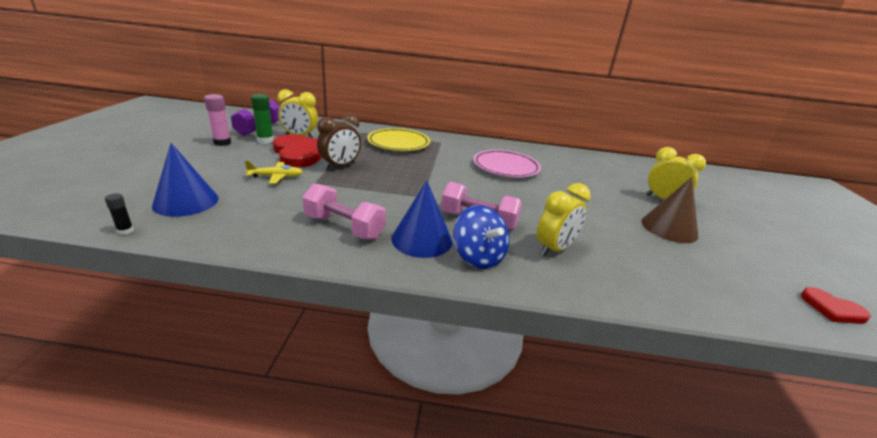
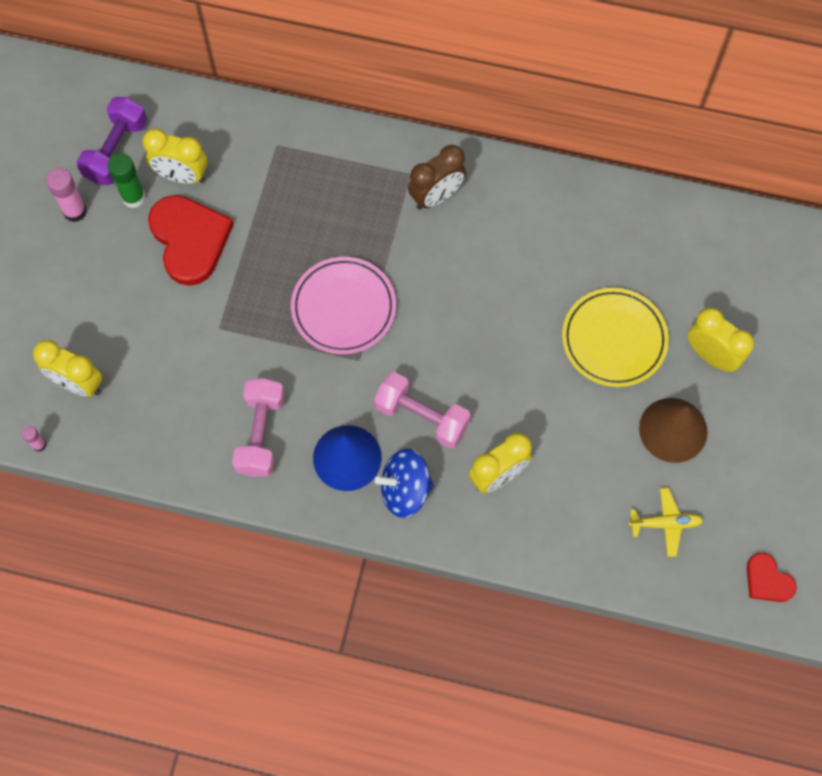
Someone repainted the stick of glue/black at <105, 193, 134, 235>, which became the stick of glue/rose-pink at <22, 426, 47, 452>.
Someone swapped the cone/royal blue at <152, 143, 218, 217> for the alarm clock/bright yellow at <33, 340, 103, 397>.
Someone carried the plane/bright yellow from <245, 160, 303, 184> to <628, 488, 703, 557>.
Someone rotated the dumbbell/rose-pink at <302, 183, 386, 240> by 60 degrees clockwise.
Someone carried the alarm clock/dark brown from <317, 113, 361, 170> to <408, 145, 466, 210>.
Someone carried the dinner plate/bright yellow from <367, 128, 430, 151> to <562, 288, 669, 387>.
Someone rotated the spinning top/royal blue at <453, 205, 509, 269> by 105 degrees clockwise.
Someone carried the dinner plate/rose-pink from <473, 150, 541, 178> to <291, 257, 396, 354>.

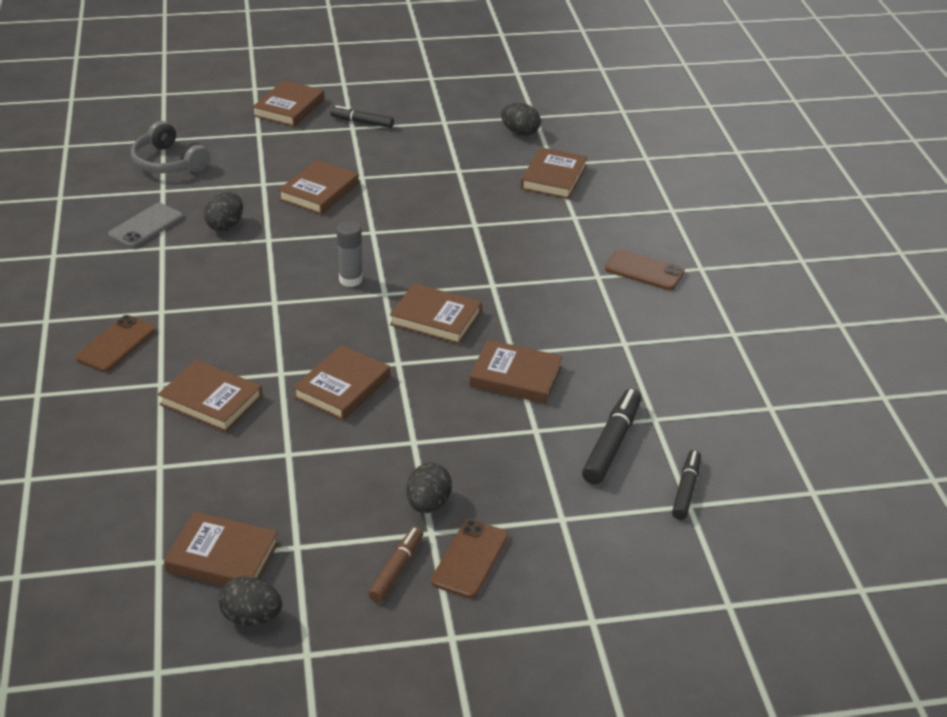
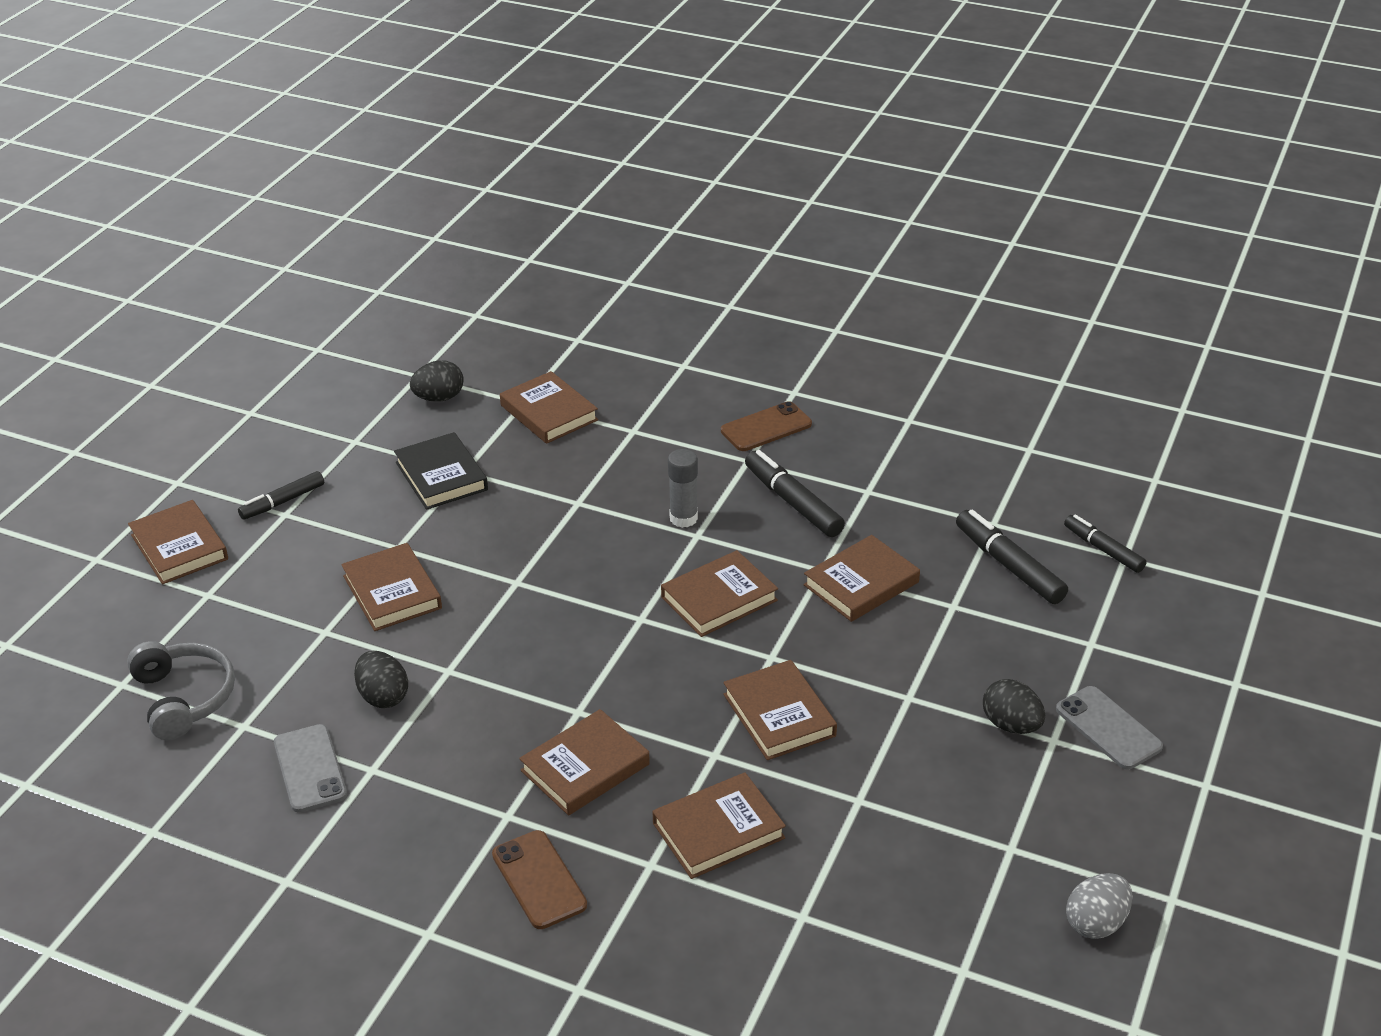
Someone rotated the headset/gray at <131, 121, 210, 173> by 105 degrees counterclockwise.
Someone carried the book/dark brown from <164, 511, 279, 586> to <519, 709, 650, 815>.
Someone repainted the toy egg/black at <219, 576, 282, 626>, which became the toy egg/gray at <1066, 873, 1133, 939>.
Someone carried the stick of glue/gray from <336, 221, 363, 287> to <668, 449, 698, 528>.
Someone took away the marker/dark brown at <368, 527, 423, 602>.
Someone repainted the smartphone/dark brown at <431, 519, 508, 599>, which became the smartphone/gray at <1056, 686, 1163, 769>.
Someone put down the book/black at <394, 432, 488, 510>.
Someone put down the marker/black at <745, 450, 845, 537>.

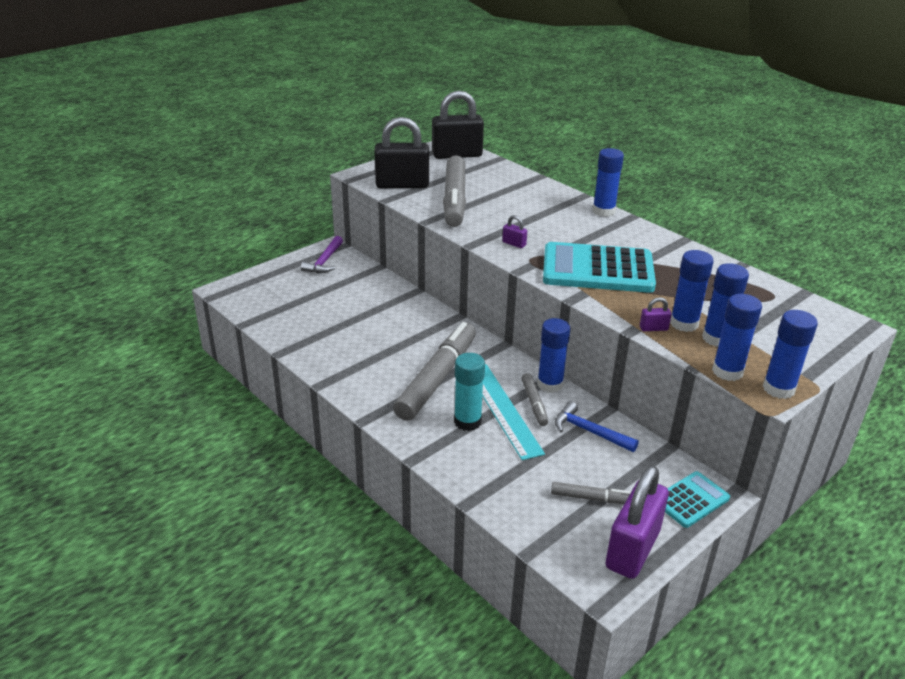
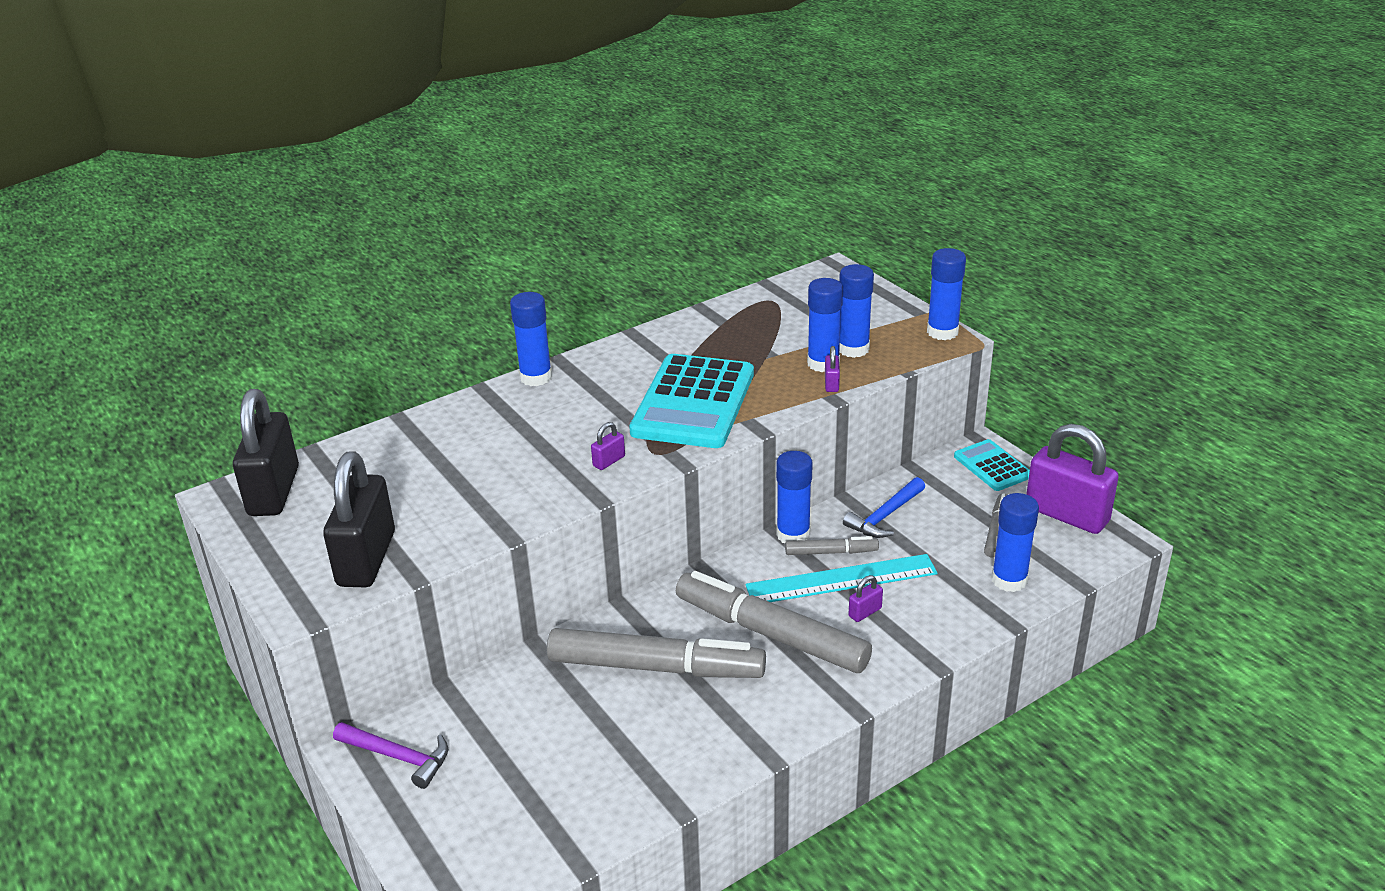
Someone carried the marker/gray from <443, 156, 466, 227> to <547, 628, 766, 678>.
Someone swapped the stick of glue/aqua at <454, 353, 485, 431> for the small lock/violet at <849, 575, 883, 622>.
Someone carried the stick of glue/royal blue from <712, 294, 762, 381> to <992, 493, 1039, 592>.

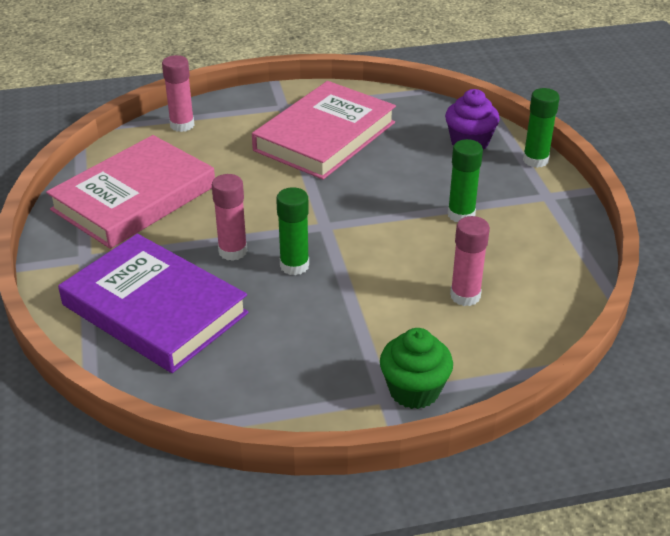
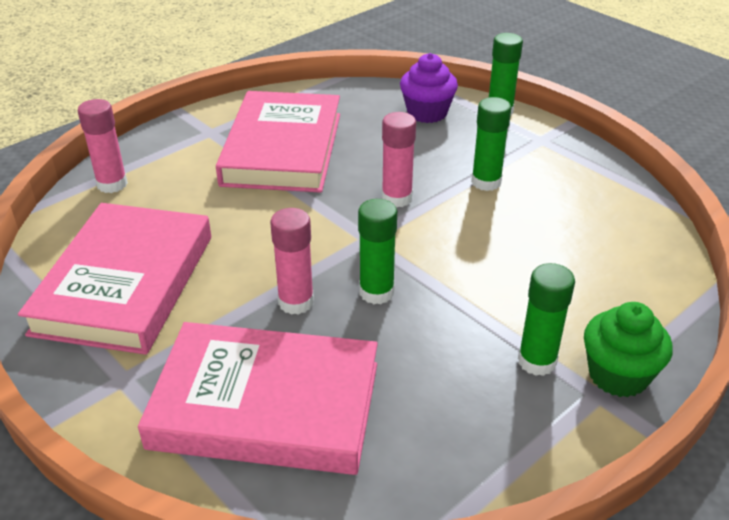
Someone repainted the book/violet at <58, 234, 249, 373>, which became the book/rose-pink at <138, 322, 378, 475>.
Someone carried the stick of glue/rose-pink from <450, 216, 490, 306> to <382, 112, 416, 208>.
Someone put down the stick of glue/leaf-green at <518, 263, 575, 376>.

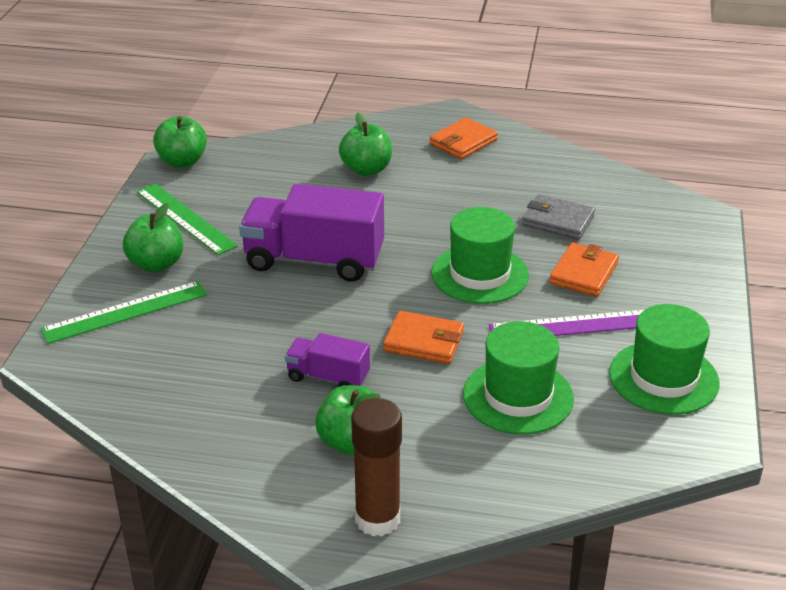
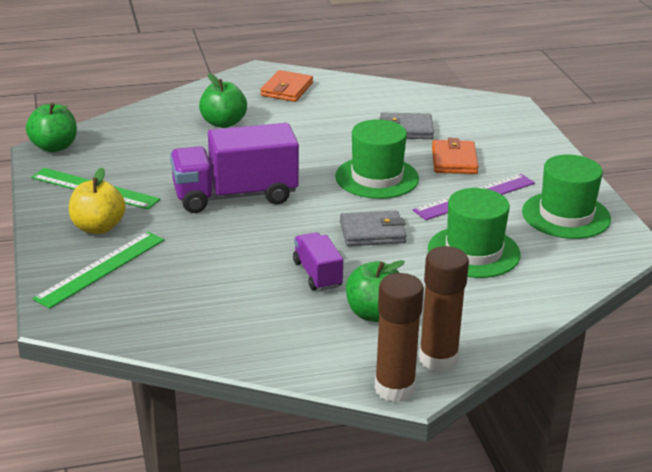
Someone repainted the apple fruit/leaf-green at <123, 203, 183, 272>, which became the apple fruit/bright yellow at <69, 168, 126, 234>.
Someone rotated the toy truck/violet at <285, 333, 370, 387> by 75 degrees clockwise.
Someone repainted the wallet/orange at <383, 311, 464, 364>, which became the wallet/gray at <340, 211, 406, 246>.
Someone put down the stick of glue/dark brown at <374, 273, 424, 402>.

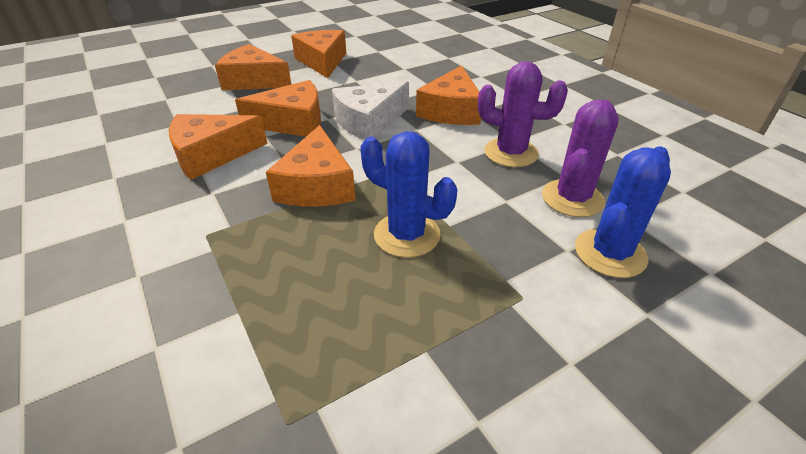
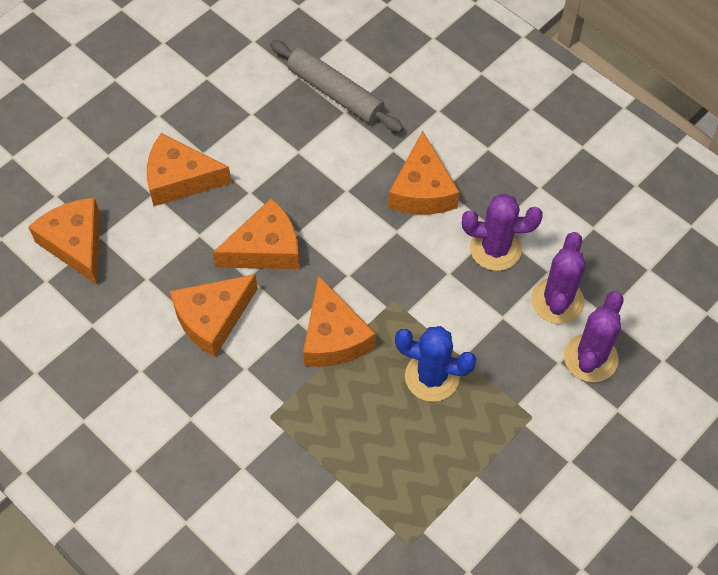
Someone carried the cheese wedge/orange from <291, 30, 346, 78> to <28, 198, 100, 285>.
Someone took away the cheese wedge/snow-white at <332, 81, 409, 140>.
Someone repainted the cactus/royal blue at <575, 146, 671, 278>, which became the cactus/violet at <564, 291, 623, 382>.
Someone put down the pastry roller/gray at <270, 40, 404, 133>.

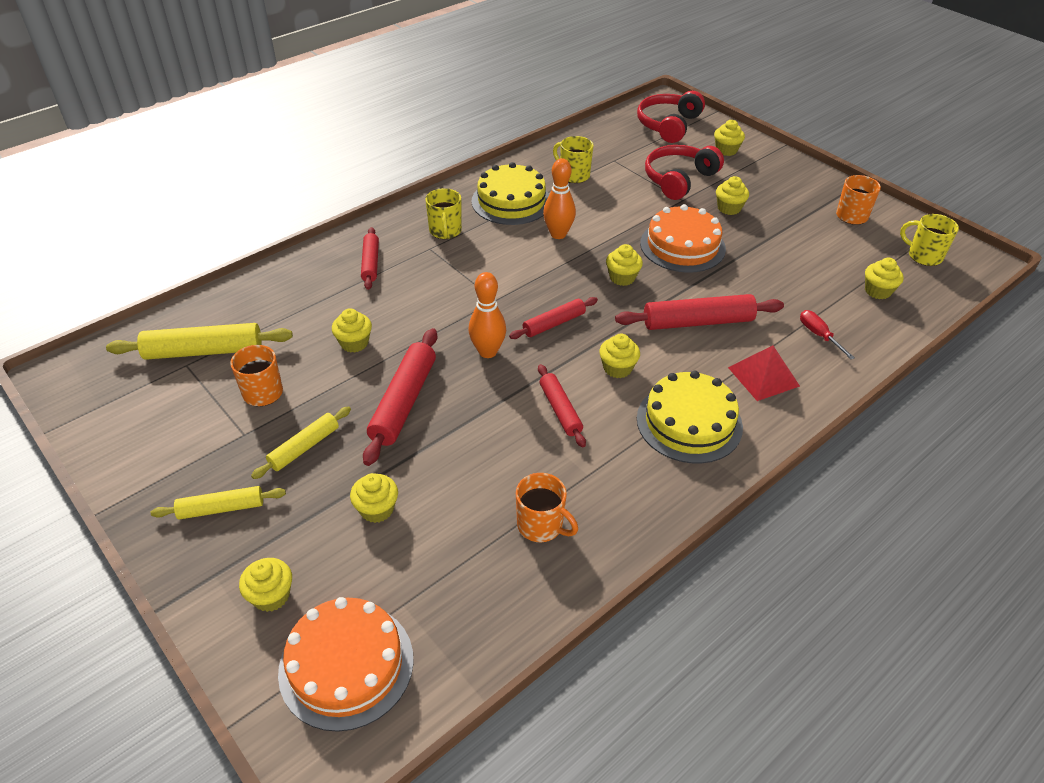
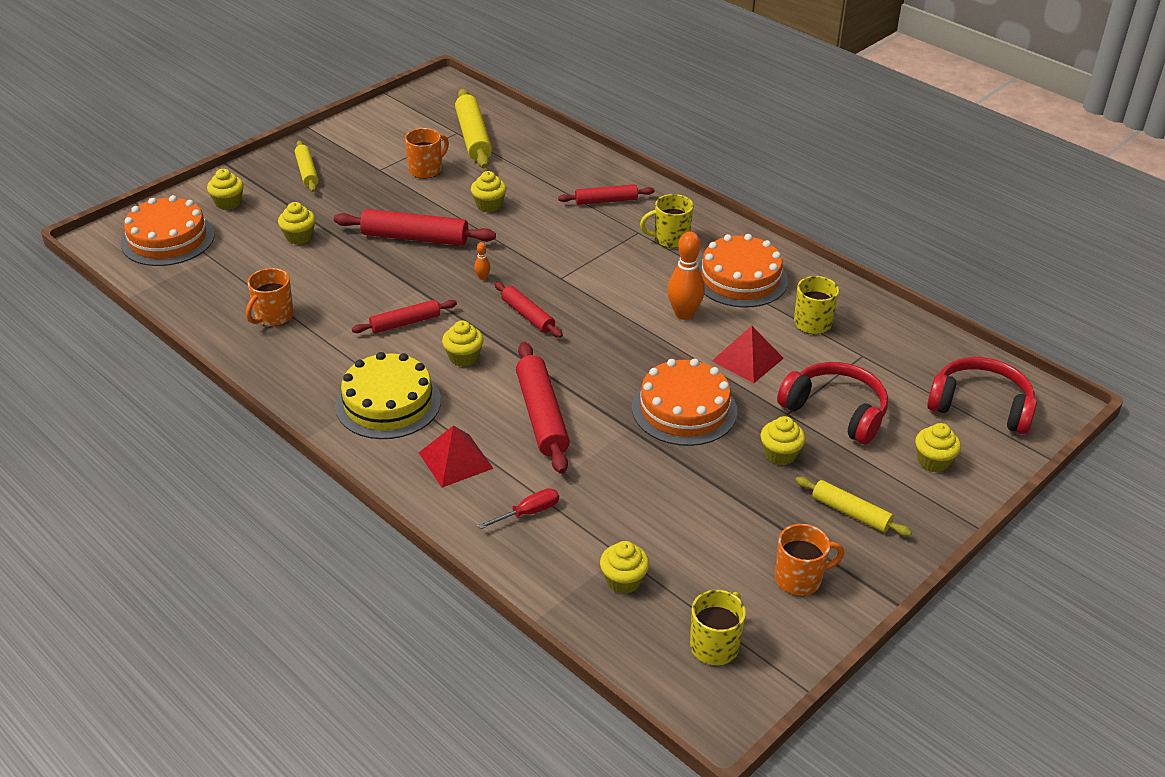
Someone carried the pastry roller/bright yellow from <251, 406, 351, 479> to <795, 477, 912, 536>.
Someone scaled the skittle/orange at <468, 272, 506, 358> by 0.45.
Someone repainted the cake/bright yellow at <472, 162, 549, 225>, which became the cake/orange at <698, 234, 788, 308>.
Someone took away the fairy cake/bright yellow at <606, 244, 643, 286>.
Someone put down the pyramid/scarlet at <712, 326, 784, 383>.

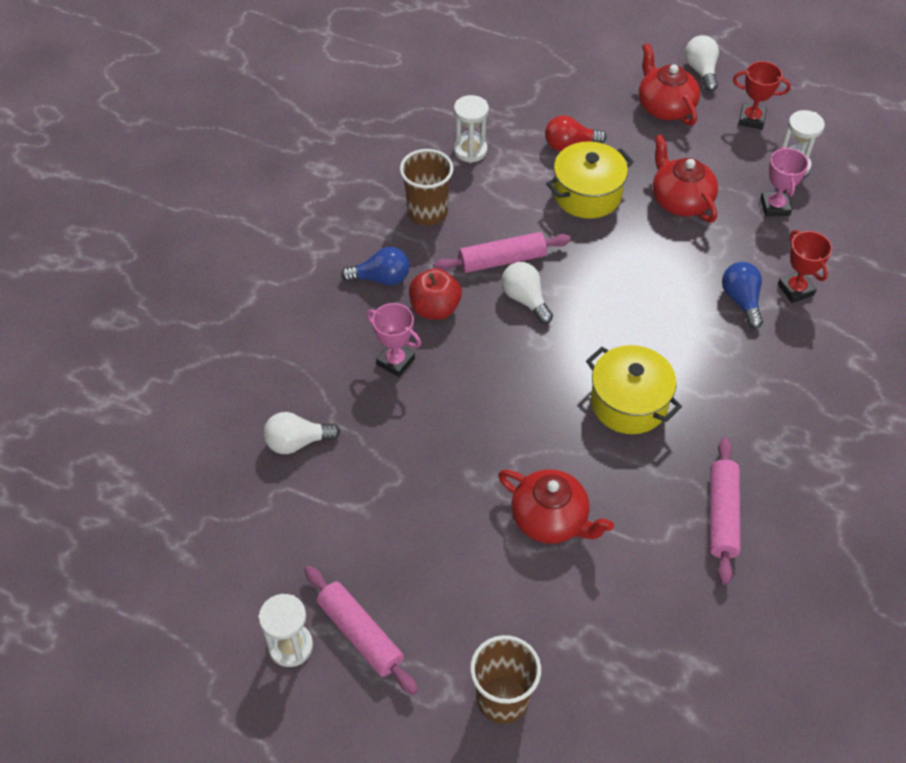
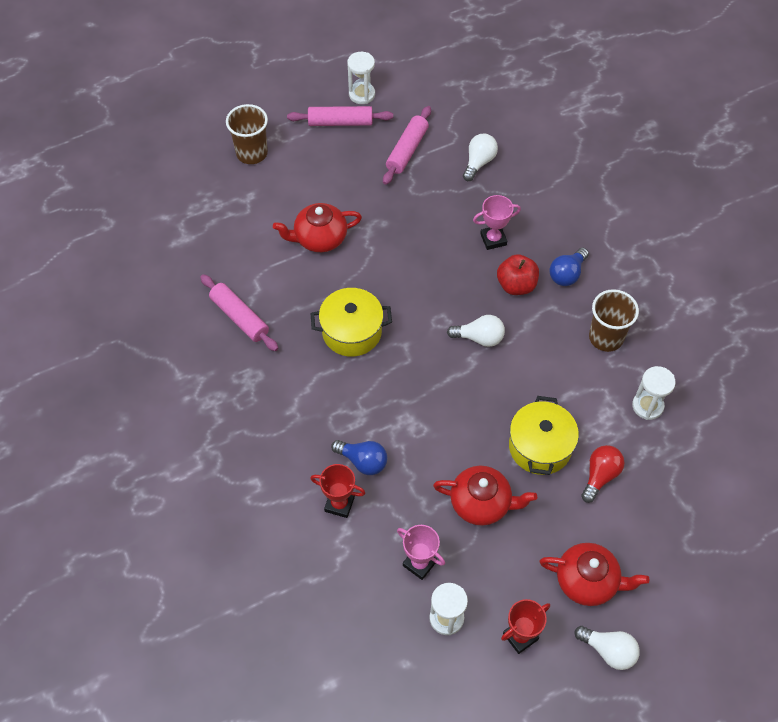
Someone carried the pastry roller/rose-pink from <433, 232, 571, 273> to <383, 106, 431, 185>.

